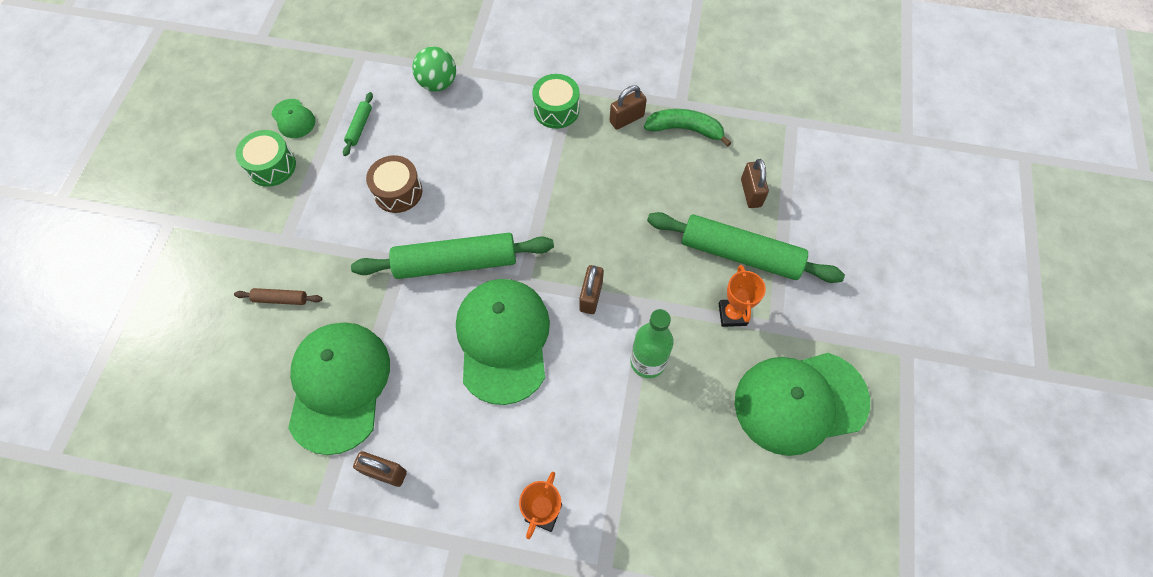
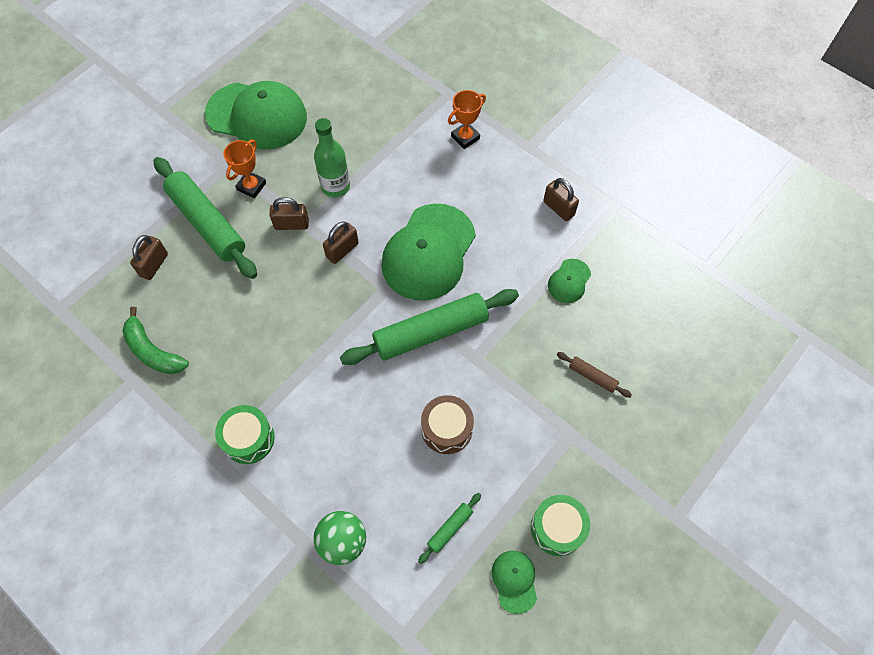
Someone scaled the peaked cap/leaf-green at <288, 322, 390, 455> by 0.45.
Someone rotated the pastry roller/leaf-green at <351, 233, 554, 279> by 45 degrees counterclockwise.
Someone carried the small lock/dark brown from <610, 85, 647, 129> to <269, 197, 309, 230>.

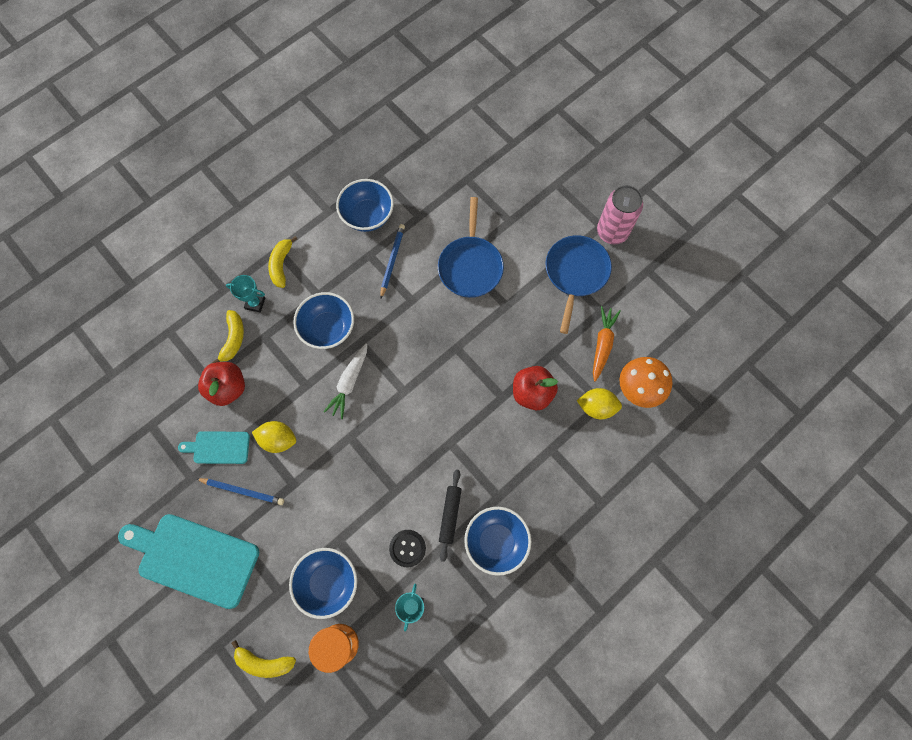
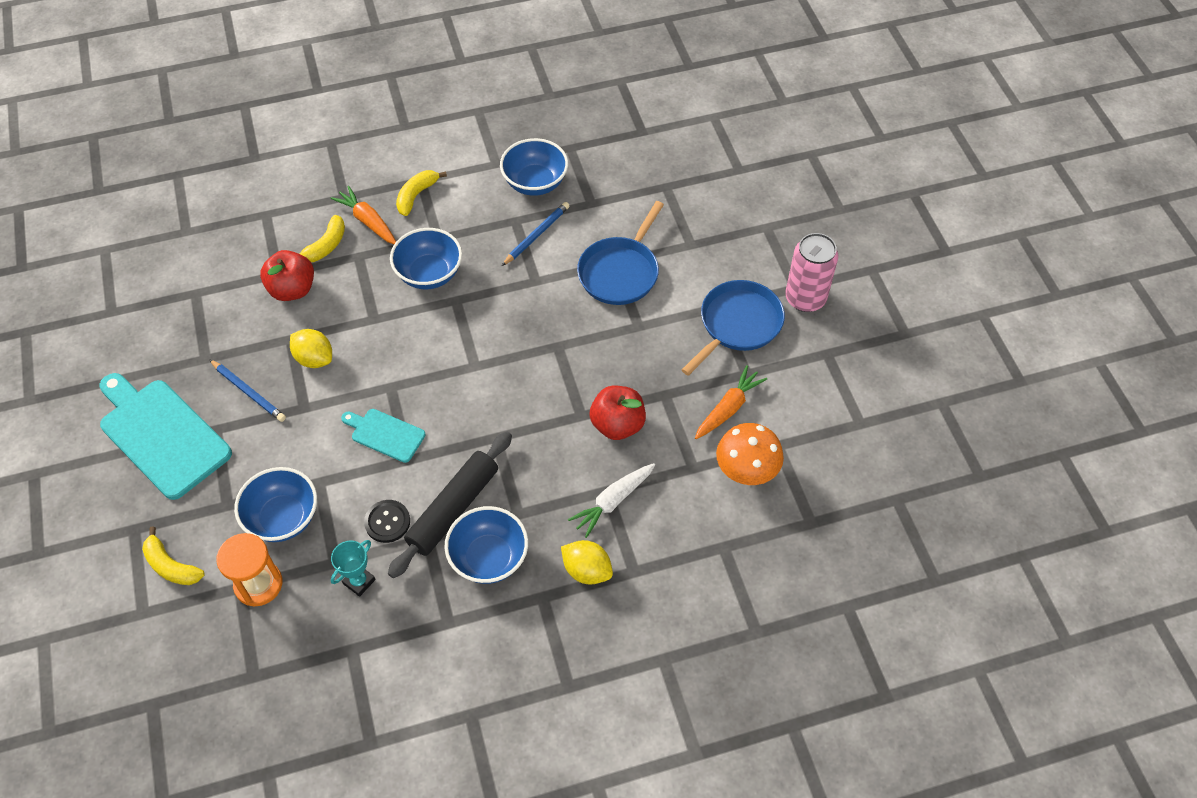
Someone carried the cutting board/aqua from <178, 431, 250, 464> to <341, 409, 426, 463>.
Someone swapped the prize cup/aqua at <226, 275, 265, 313> for the toy carrot/orange at <331, 186, 396, 244>.
Someone carried the toy carrot/snow-white from <323, 343, 367, 419> to <568, 463, 655, 538>.
Someone scaled the pastry roller/black at <439, 469, 462, 562> by 1.68.
Someone carried the citrus fruit/bright yellow from <577, 388, 622, 419> to <561, 540, 613, 585>.

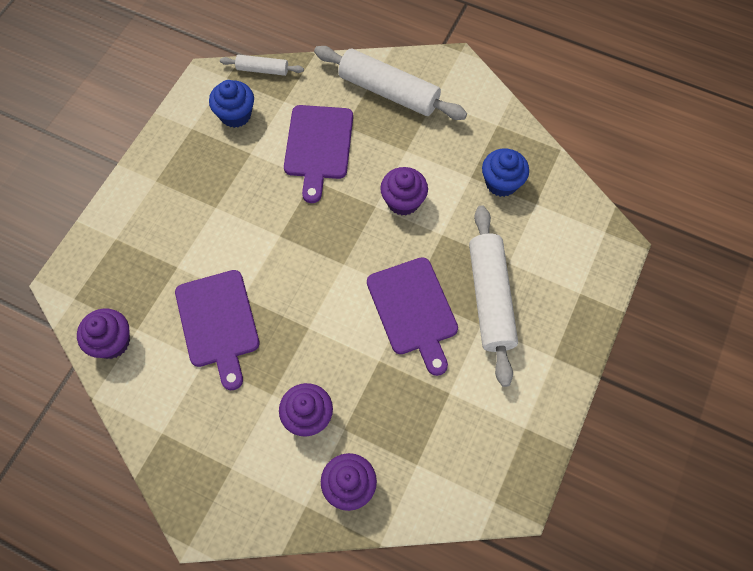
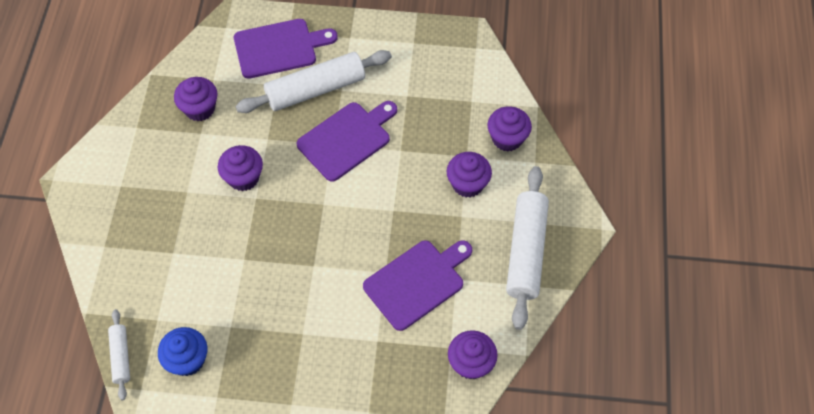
Someone carried the cutting board/violet from <284, 105, 353, 203> to <234, 19, 338, 79>.
Someone carried the pastry roller/snow-white from <314, 46, 467, 120> to <506, 166, 549, 330>.
Someone repainted the fairy cake/royal blue at <482, 149, 529, 197>, which became the fairy cake/violet at <174, 77, 217, 122>.

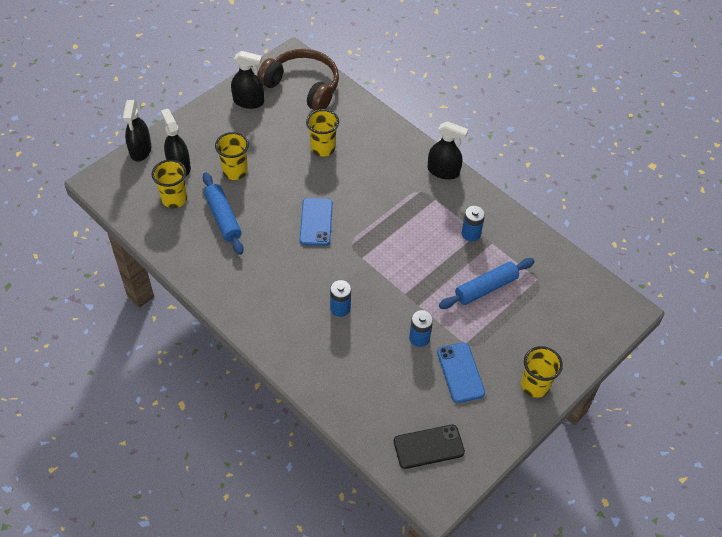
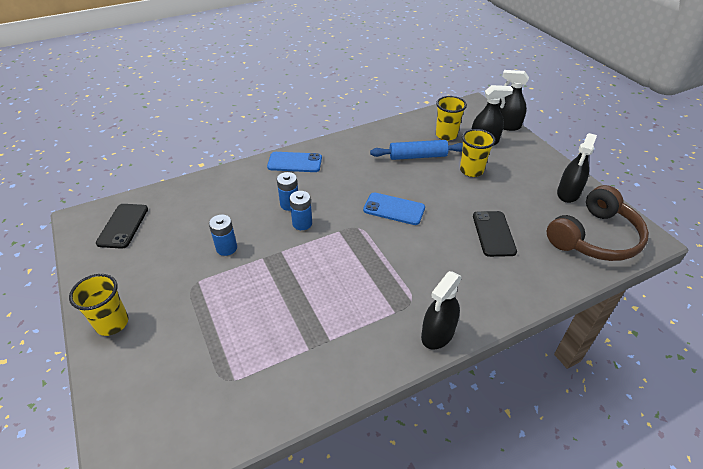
Someone swapped the tumbler/bright yellow at <306, 109, 339, 157> for the smartphone/black at <473, 211, 517, 257>.
Someone carried the smartphone/royal blue from <437, 342, 485, 403> to <267, 152, 322, 172>.
Someone took away the pastry roller/royal blue at <439, 258, 535, 309>.
Someone carried the AA battery/royal blue from <462, 206, 485, 242> to <289, 191, 312, 230>.

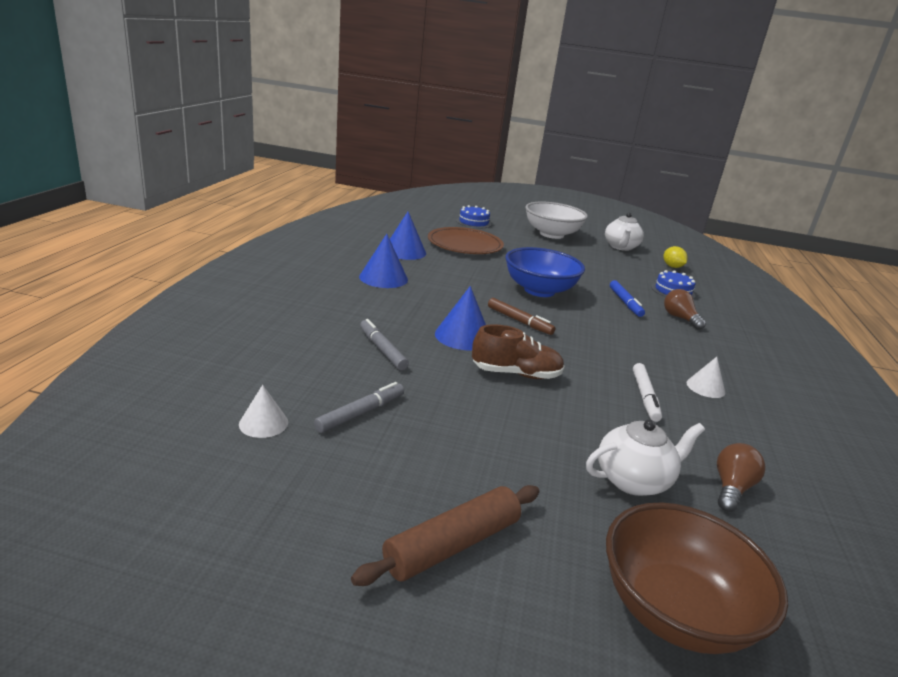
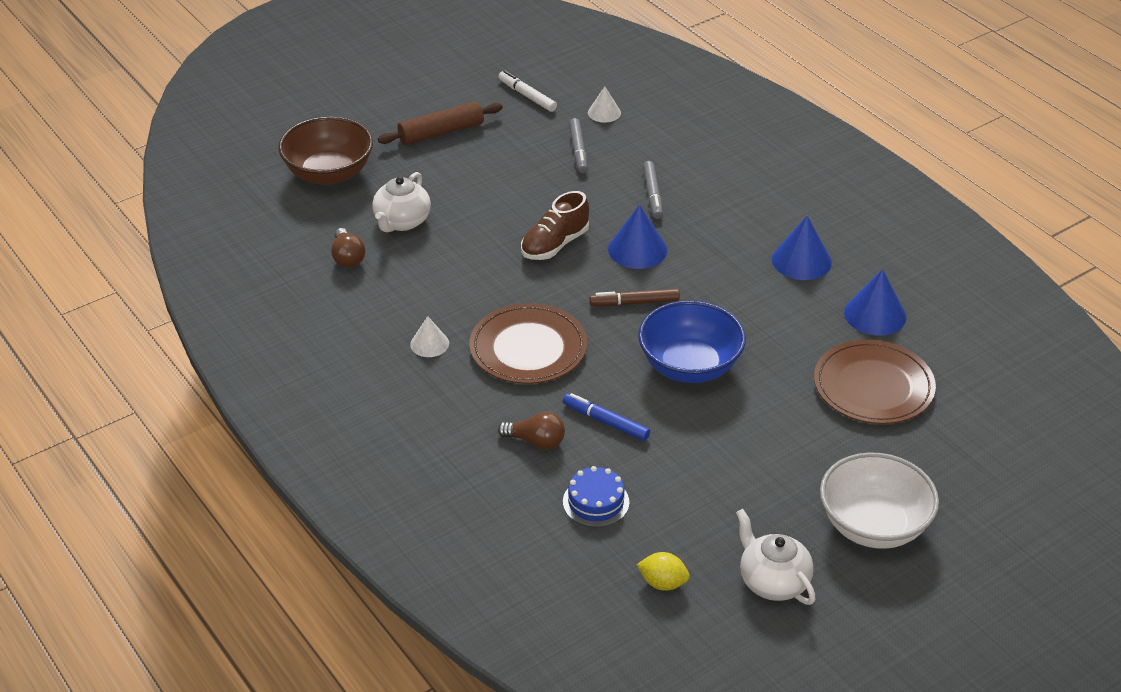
Someone rotated the pastry roller/dark brown at <351, 485, 539, 586> by 60 degrees clockwise.
Someone rotated the marker/gray at <360, 319, 409, 370> by 75 degrees clockwise.
Someone took away the cake/royal blue at <456, 205, 492, 229>.
Someone carried the marker/snow-white from <633, 363, 662, 422> to <498, 70, 557, 112>.
Someone put down the dinner plate/dark brown at <470, 303, 587, 384>.

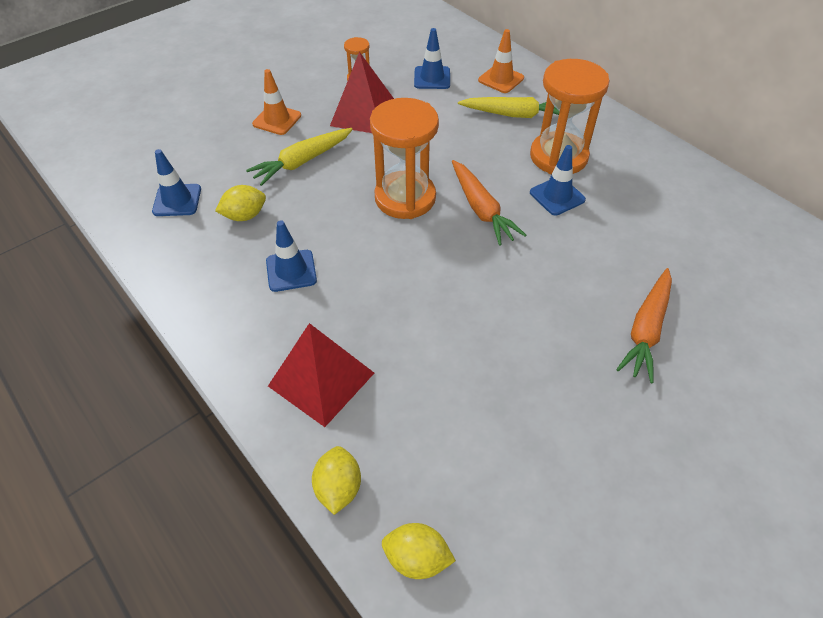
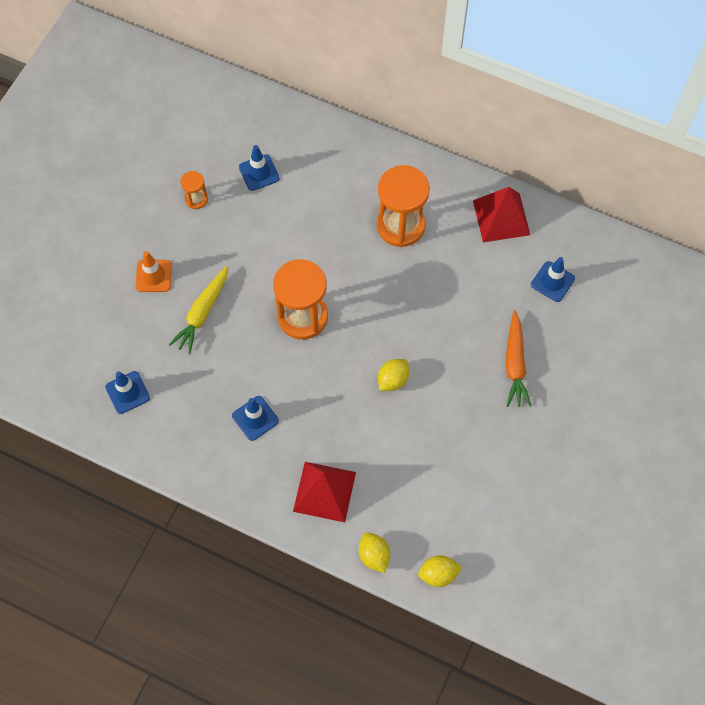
Someone carried the citrus fruit/bright yellow from <215, 185, 266, 221> to <378, 359, 409, 391>.
Someone carried the pyramid/scarlet from <330, 52, 394, 133> to <473, 187, 530, 243>.
Someone took away the toy carrot/orange at <452, 160, 526, 246>.
Someone took away the toy carrot/bright yellow at <458, 97, 560, 118>.
Someone took away the traffic cone/orange at <478, 29, 524, 93>.
Someone carried the traffic cone/royal blue from <530, 145, 586, 216> to <531, 257, 575, 302>.

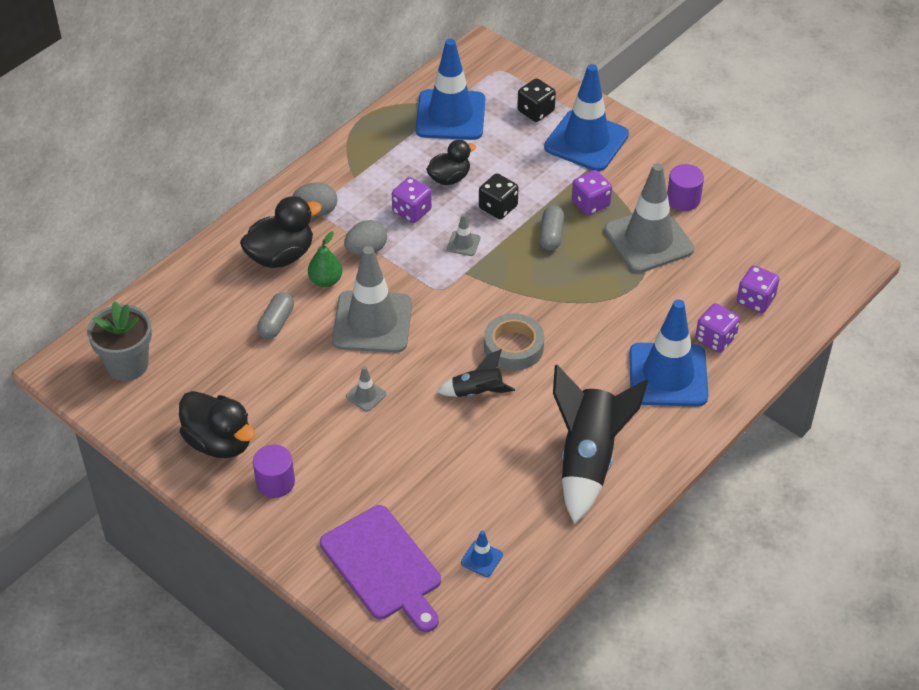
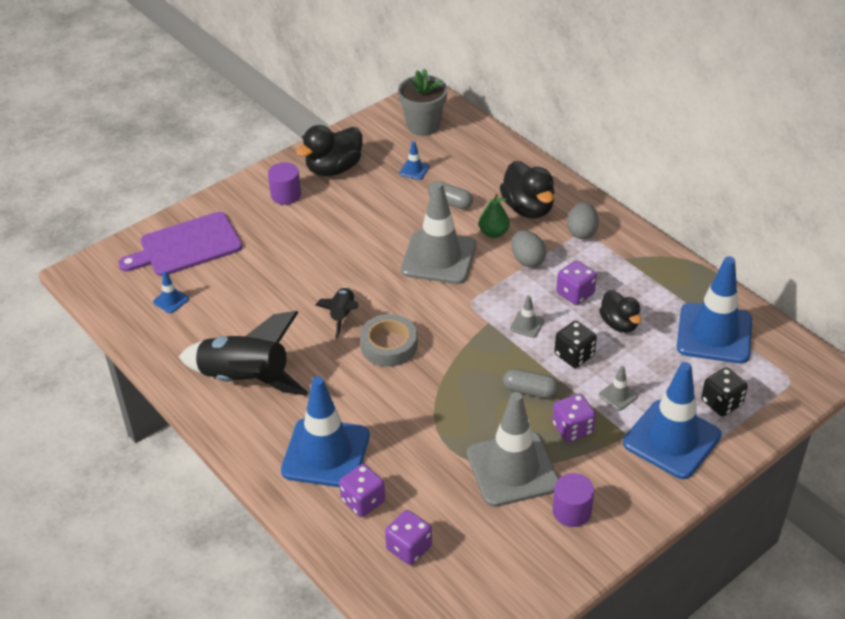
Someone carried the traffic cone/gray from <346, 366, 386, 412> to <599, 366, 638, 411>.
Someone put down the traffic cone/royal blue at <399, 141, 429, 180>.

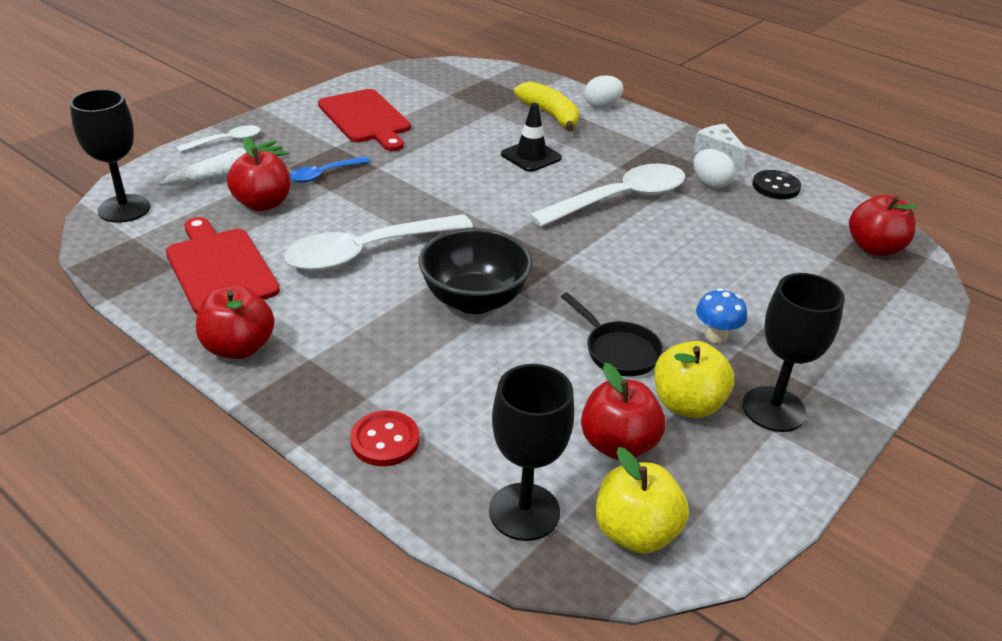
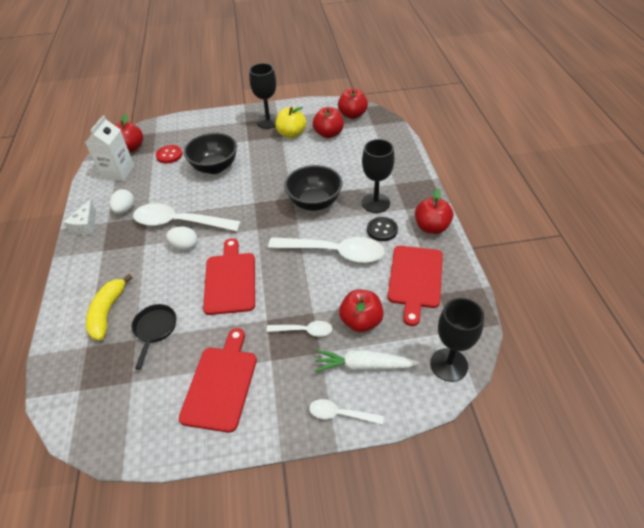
Someone repainted the teaspoon/royal blue at <289, 156, 370, 183>, which became the teaspoon/snow-white at <267, 321, 332, 337>.
Someone carried the button/scarlet from <350, 410, 419, 466> to <156, 145, 183, 164>.
Someone carried the goblet/black from <489, 364, 574, 541> to <362, 139, 394, 213>.
Someone took away the traffic cone/black at <501, 103, 562, 172>.
Someone carried the skillet/black from <561, 293, 663, 377> to <132, 304, 176, 370>.
Someone carried the toy egg/snow-white from <584, 75, 623, 108> to <166, 226, 198, 250>.
Someone repainted the apple fruit/bright yellow at <596, 447, 689, 554>, which became the apple fruit/scarlet at <338, 89, 368, 119>.
Someone took away the mushroom/royal blue at <696, 288, 747, 344>.
Someone carried the button/black from <753, 170, 801, 199> to <367, 217, 398, 241>.
Someone put down the juice carton/snow-white at <85, 115, 134, 181>.
Someone put down the deep dish/black at <183, 132, 237, 174>.
Someone put down the cutting board/scarlet at <203, 238, 255, 315>.

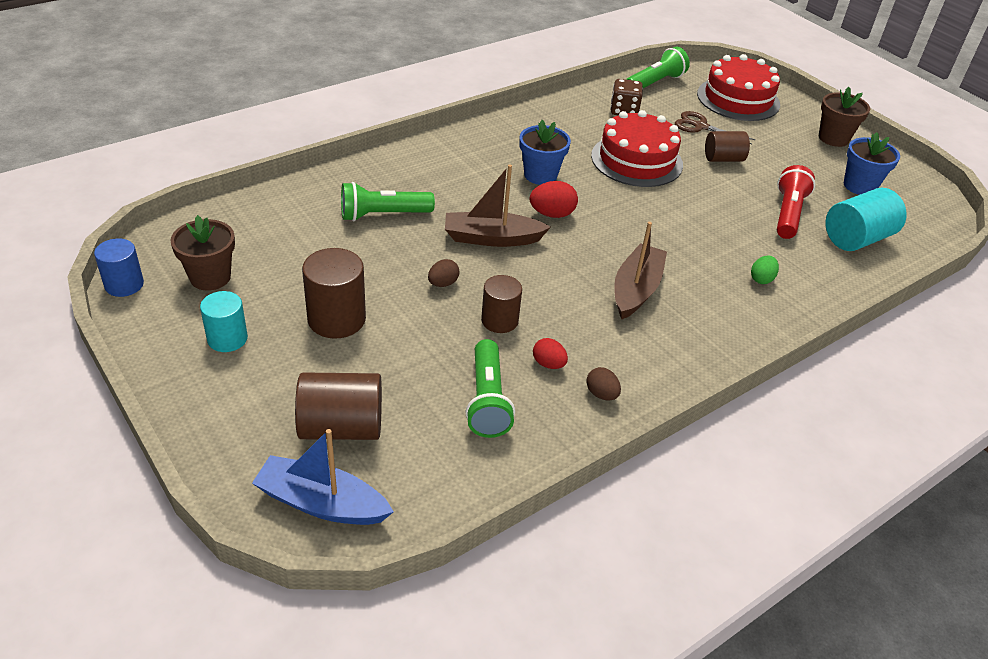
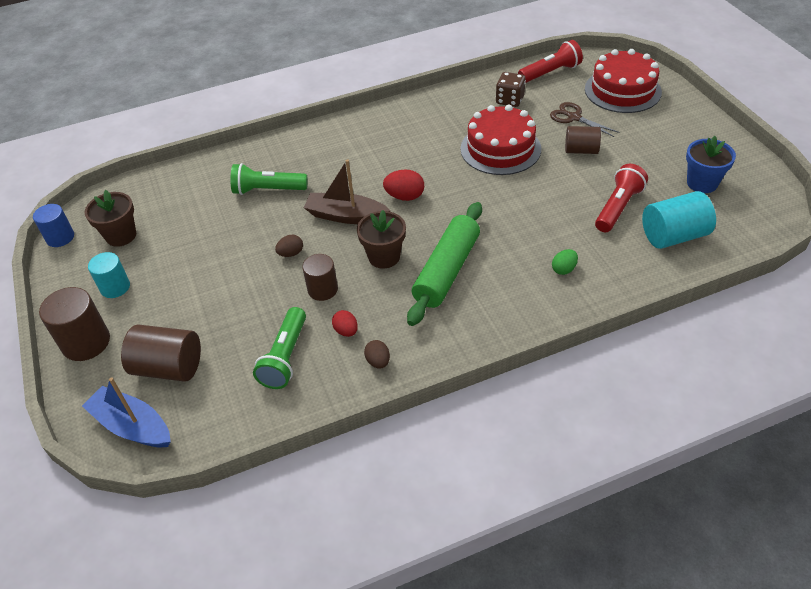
Someone carried the cylinder/dark brown from <302, 248, 366, 339> to <39, 287, 110, 361>.
Someone took away the plant pot/royal blue at <520, 120, 571, 185>.
Someone swapped the toy boat/dark brown at <614, 222, 667, 319> for the pastry roller/leaf-green at <407, 202, 482, 326>.
Someone repainted the torch/leaf-green at <626, 47, 690, 88>, which became the torch/scarlet at <518, 40, 583, 83>.
Someone carried the plant pot/dark brown from <819, 87, 870, 147> to <357, 210, 406, 269>.

